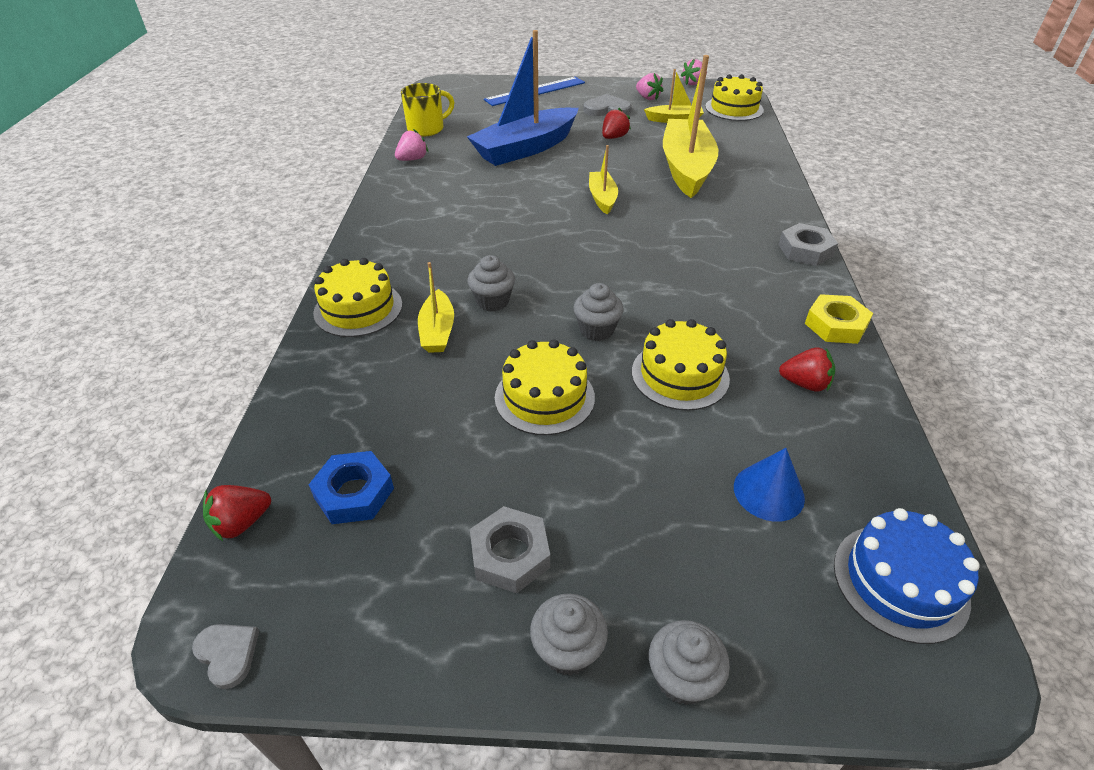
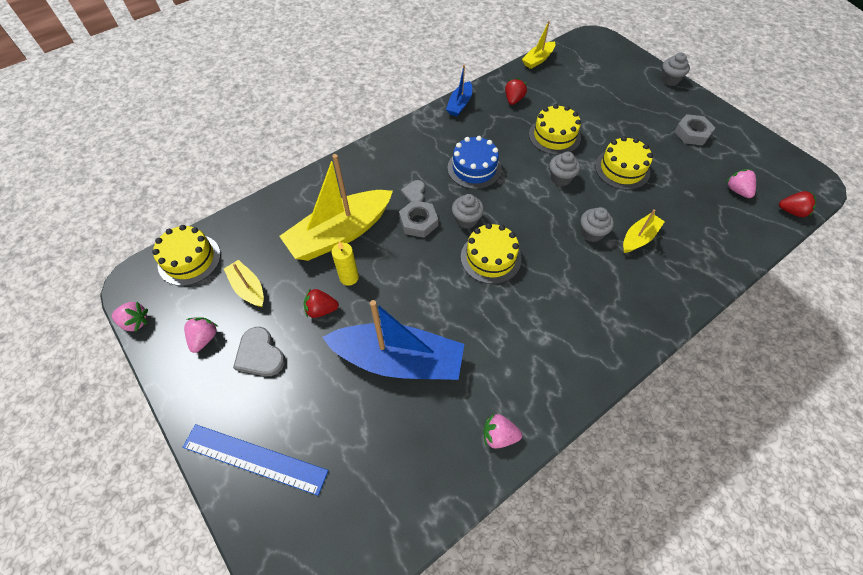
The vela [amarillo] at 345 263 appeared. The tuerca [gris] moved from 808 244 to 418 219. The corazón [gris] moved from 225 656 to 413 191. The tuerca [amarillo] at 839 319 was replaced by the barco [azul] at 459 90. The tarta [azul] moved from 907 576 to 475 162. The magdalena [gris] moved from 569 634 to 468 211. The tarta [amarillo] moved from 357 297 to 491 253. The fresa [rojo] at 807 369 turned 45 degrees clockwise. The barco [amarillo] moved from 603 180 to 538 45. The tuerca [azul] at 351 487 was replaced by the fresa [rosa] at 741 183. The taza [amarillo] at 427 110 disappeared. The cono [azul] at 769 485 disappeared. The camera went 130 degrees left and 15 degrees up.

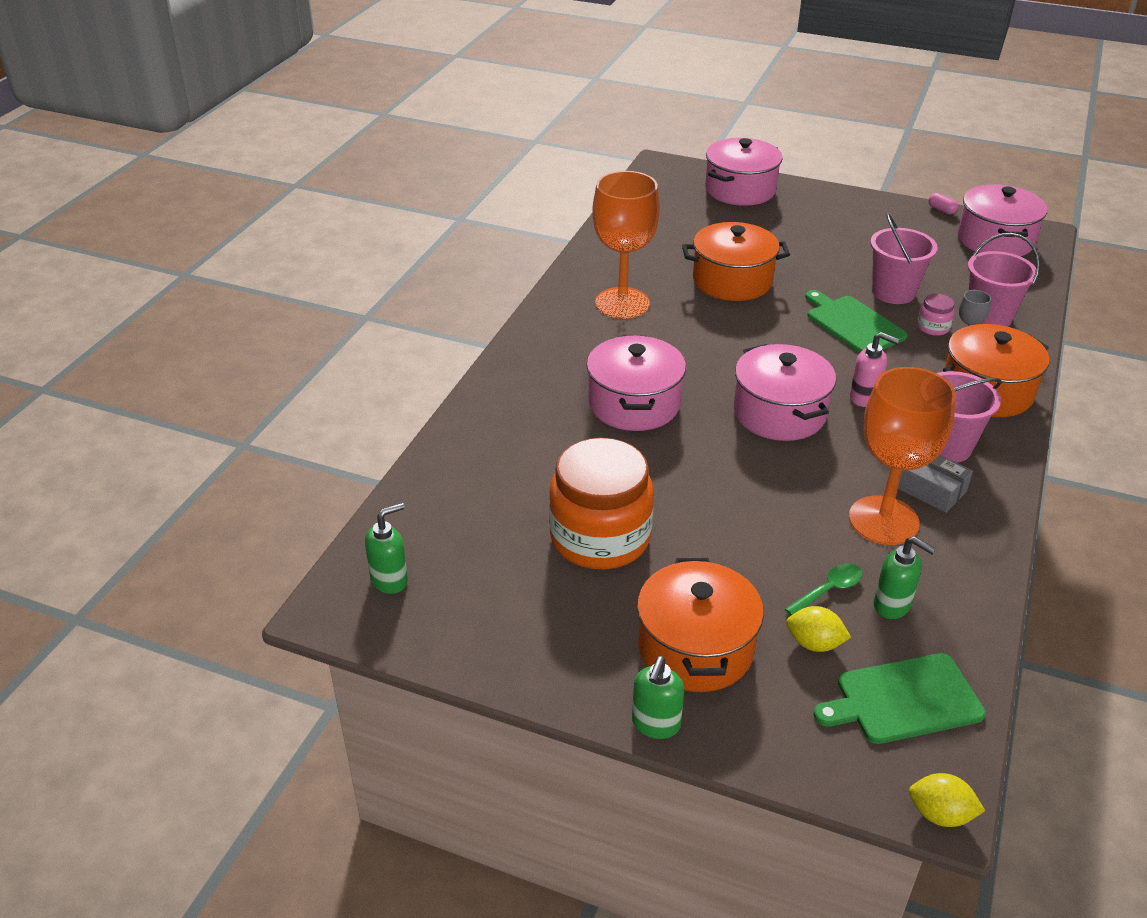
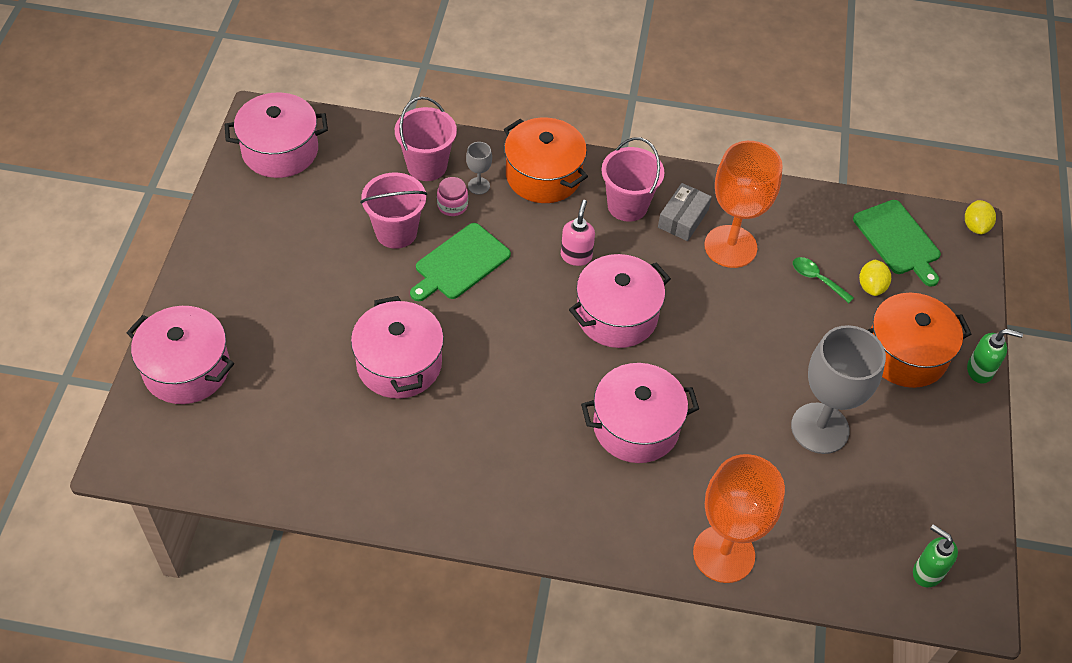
The olla [naranja] at 736 261 became the olla [rosa] at 397 347. The copa [naranja] moved from 626 245 to 739 518. The tarro [naranja] at 601 503 was replaced by the copa [gris] at 838 389. The dispensador de jabón [verde] at 905 577 disappeared. The cápsula [rosa] at 943 203 disappeared. The camera went 105 degrees left and 15 degrees up.

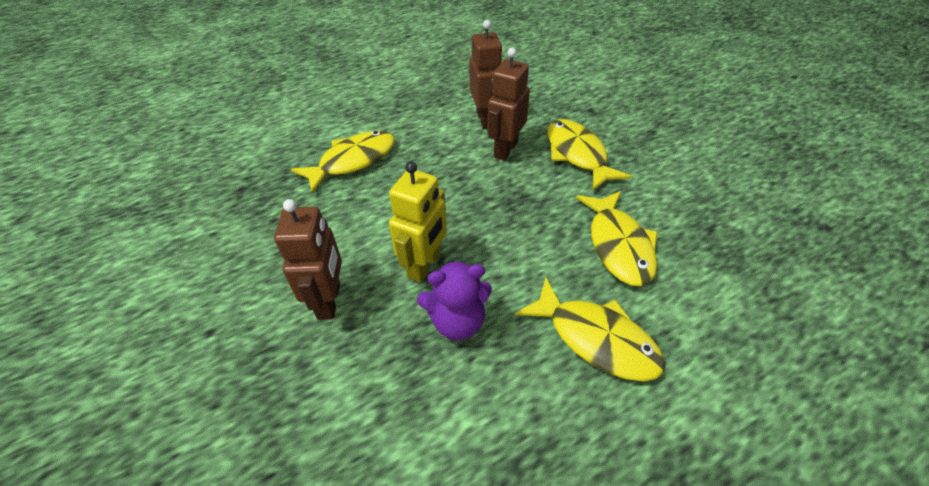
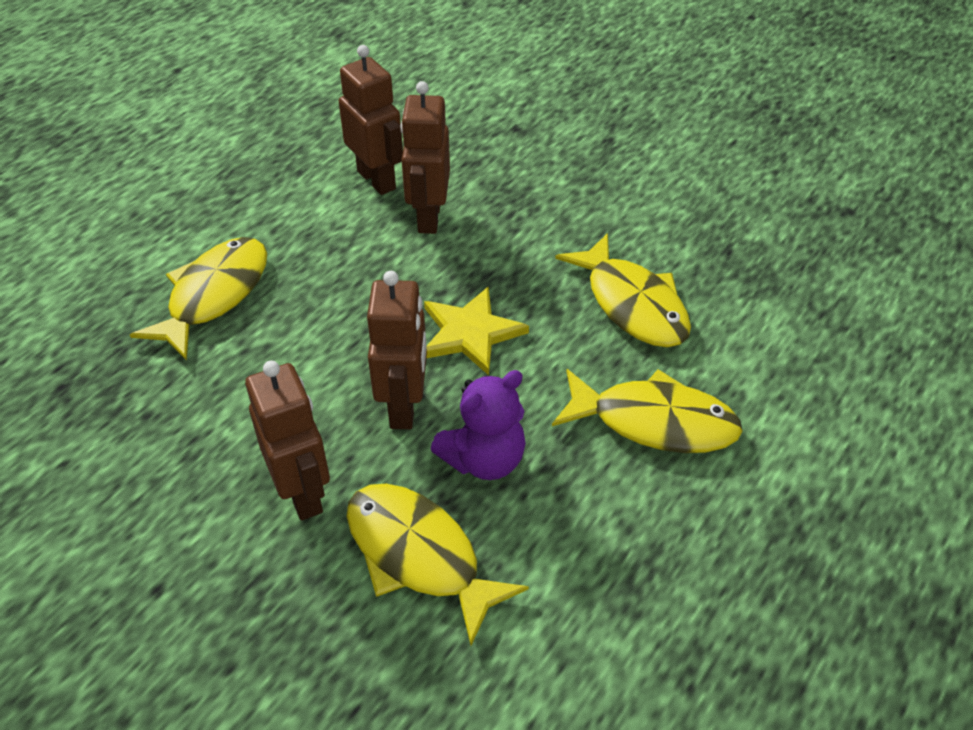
The pez [amarillo] moved from 589 154 to 437 564. The robot [amarillo] at 418 222 became the robot [marrón] at 397 350. The estrella [amarillo] at 476 331 appeared. The camera went 25 degrees left and 0 degrees up.

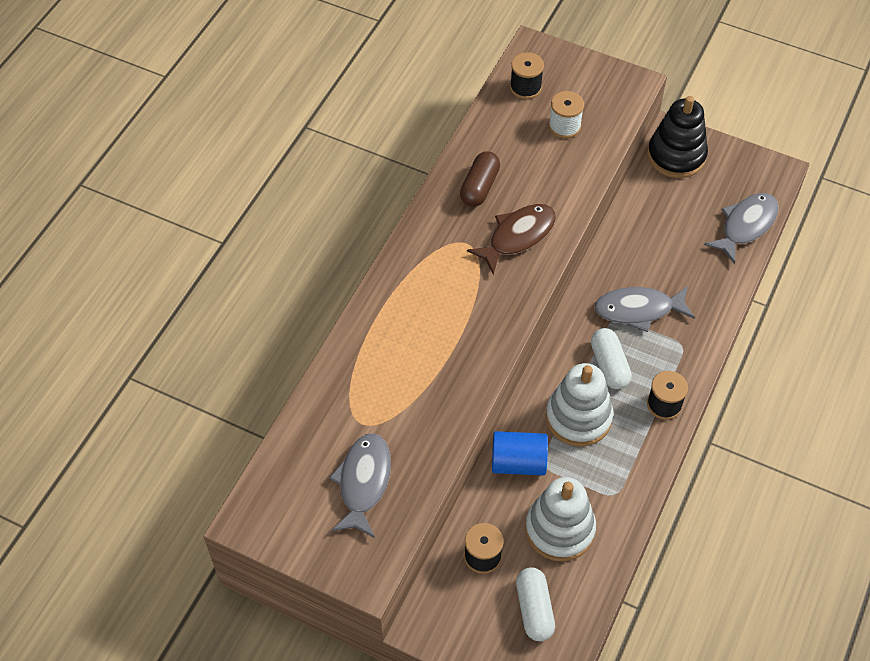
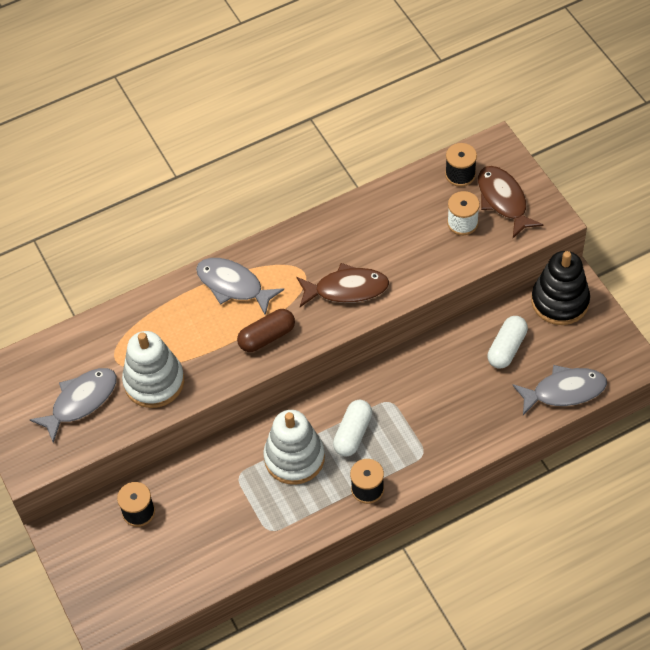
The juguete apilable [blanco] moved from 560 519 to 153 369. The pez [gris] moved from 645 309 to 240 286. The cápsula [marrón] moved from 480 179 to 266 330. The pez [marrón] at 510 202 appeared. The cápsula [blanco] moved from 535 604 to 507 342. The cilindro [azul] at 520 453 disappeared. The camera went 40 degrees right and 0 degrees up.

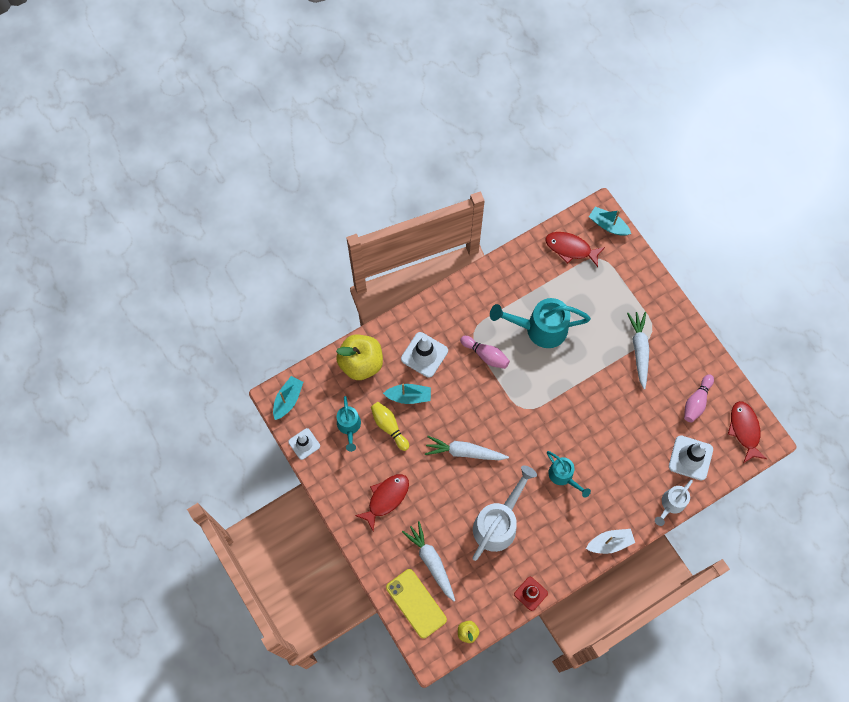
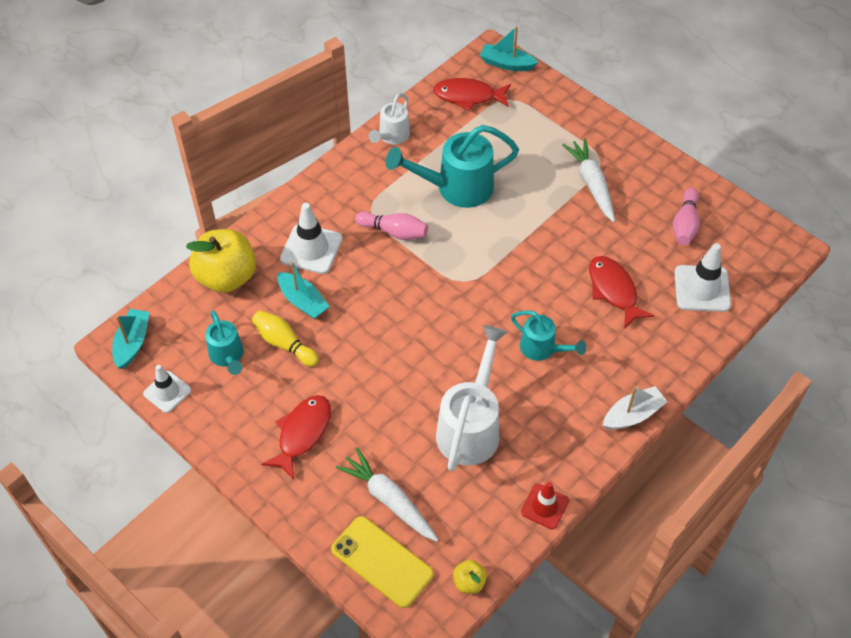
The barco [turquesa] at 407 394 turned 60 degrees clockwise. The regadera [blanco] moved from 674 503 to 389 119. The pez [rojo] moved from 747 432 to 621 292. The zanahoria [blanco] at 467 448 disappeared. The camera went 15 degrees left and 15 degrees down.

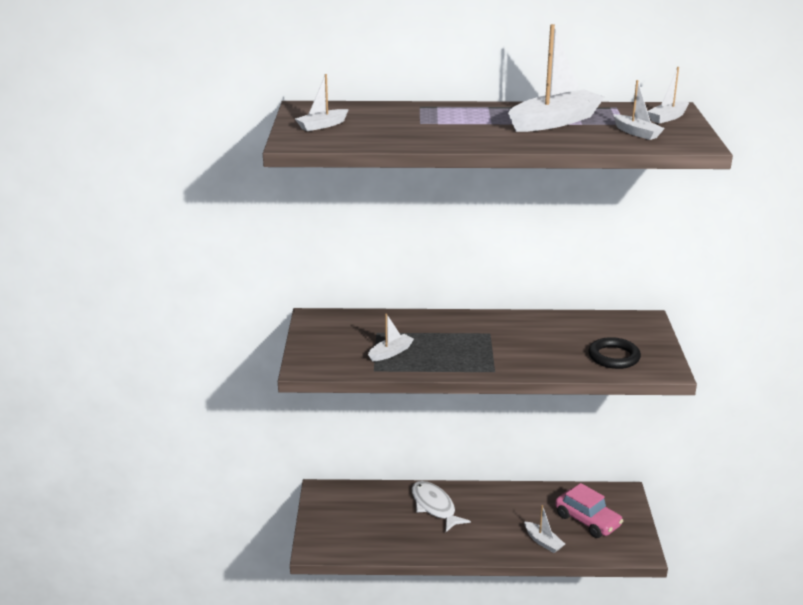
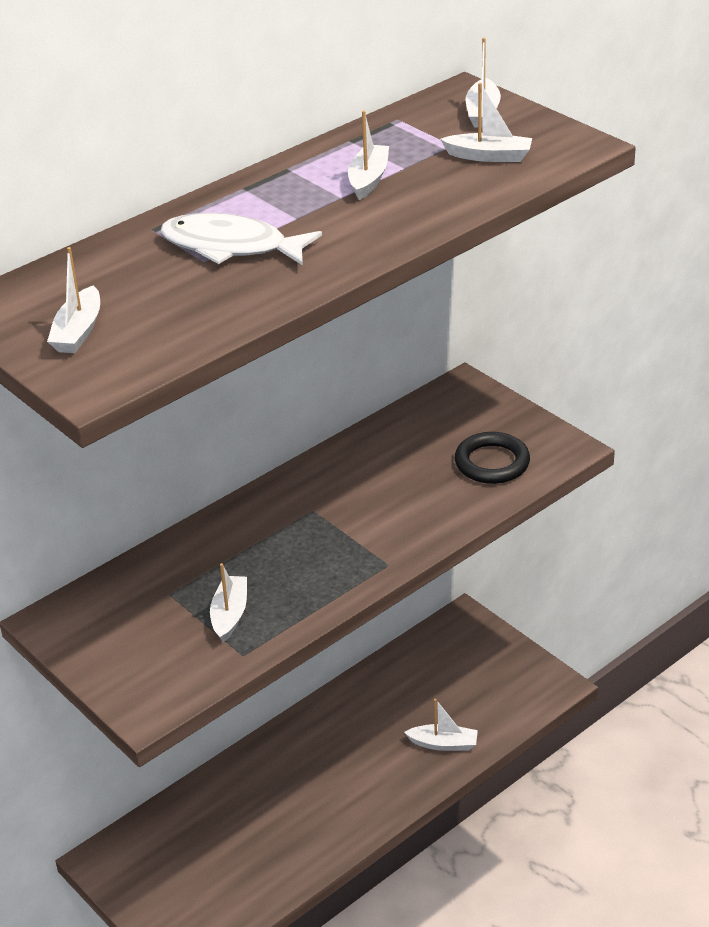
The pez [blanco] moved from 441 506 to 241 239. The barco [blanco] at 556 78 changed to 0.52 times the size. The coche [rosa] at 589 510 disappeared. The camera went 40 degrees left and 10 degrees up.

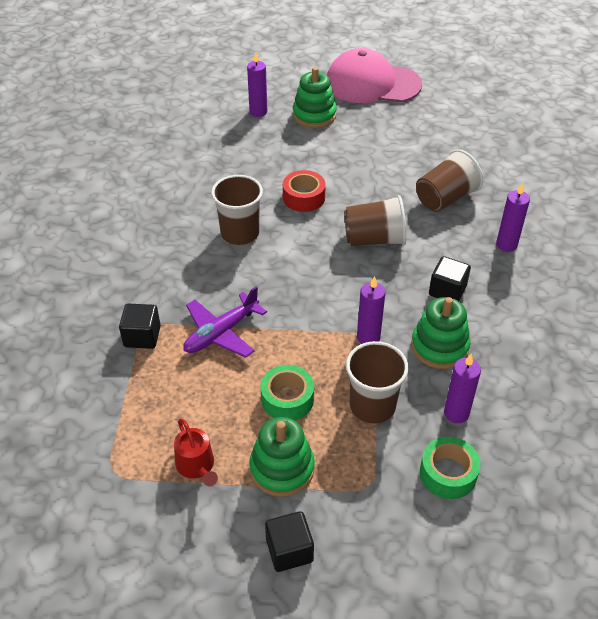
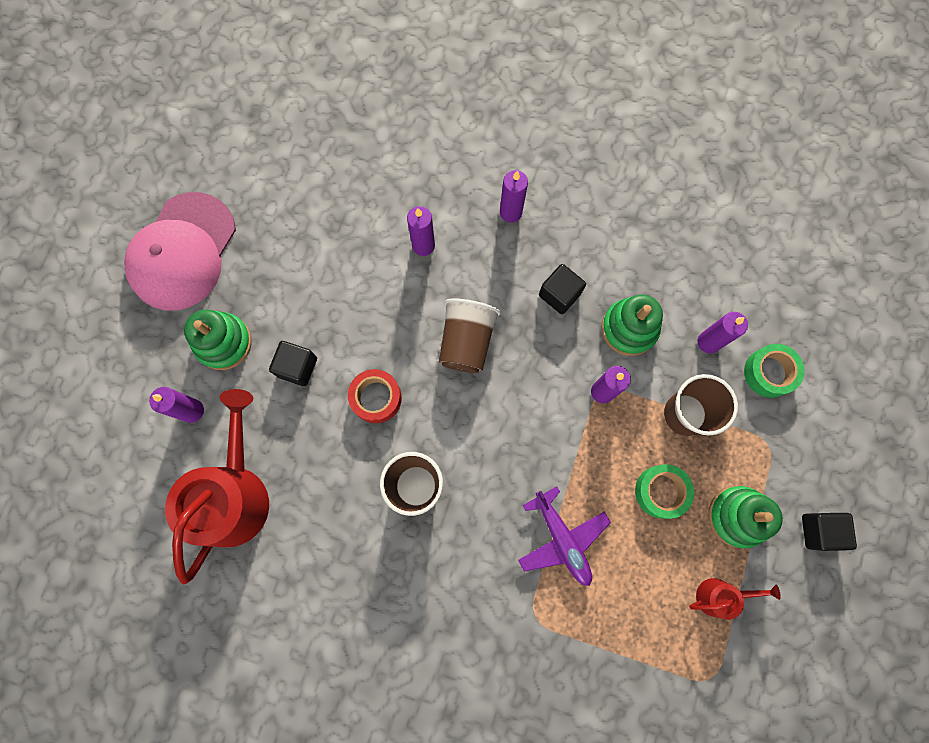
The regadera [rojo] at 217 486 appeared. The cubo [negro] moved from 140 326 to 293 363. The vaso [marrón] at 449 180 was replaced by the vela [morado] at 421 231. The camera went 75 degrees left and 30 degrees up.

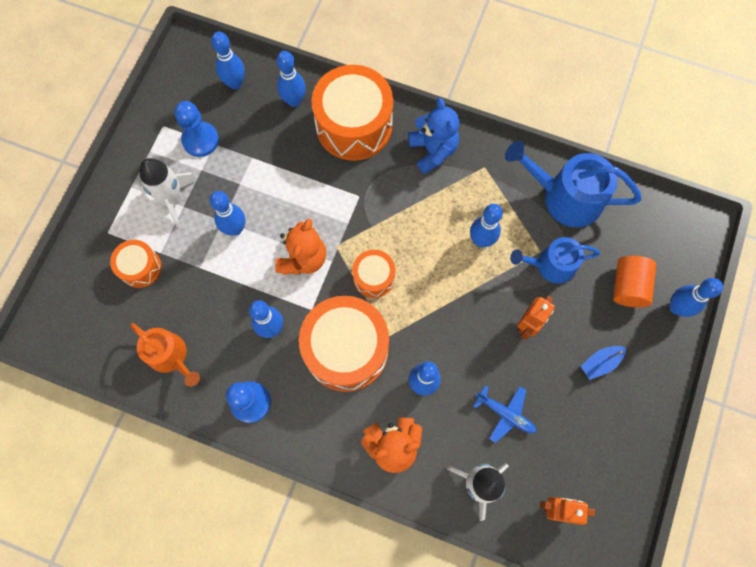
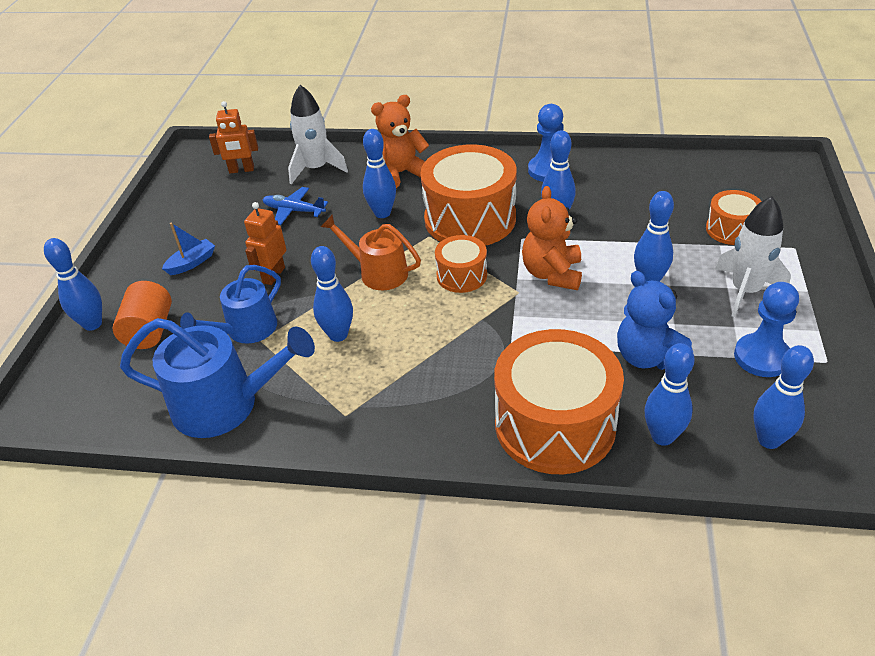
The regadera [azul] at 555 260 turned 150 degrees clockwise. The regadera [naranja] moved from 165 355 to 371 252. The osito [azul] moved from 433 136 to 655 320. The camera went 170 degrees right and 30 degrees down.

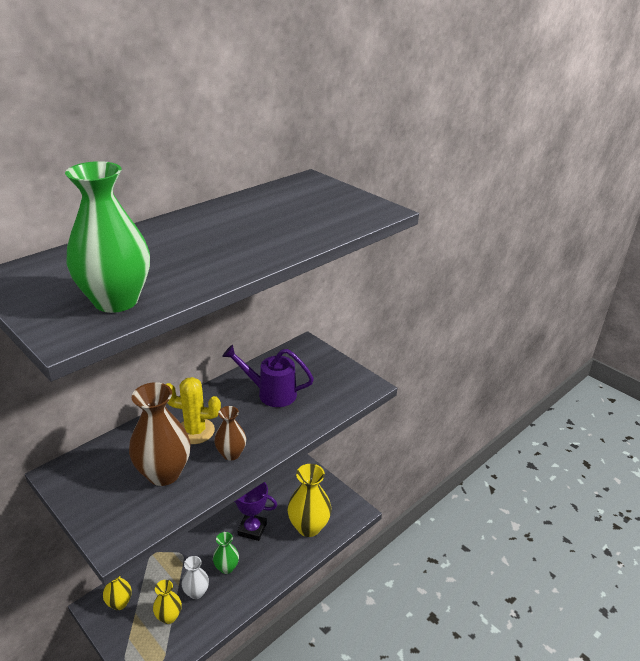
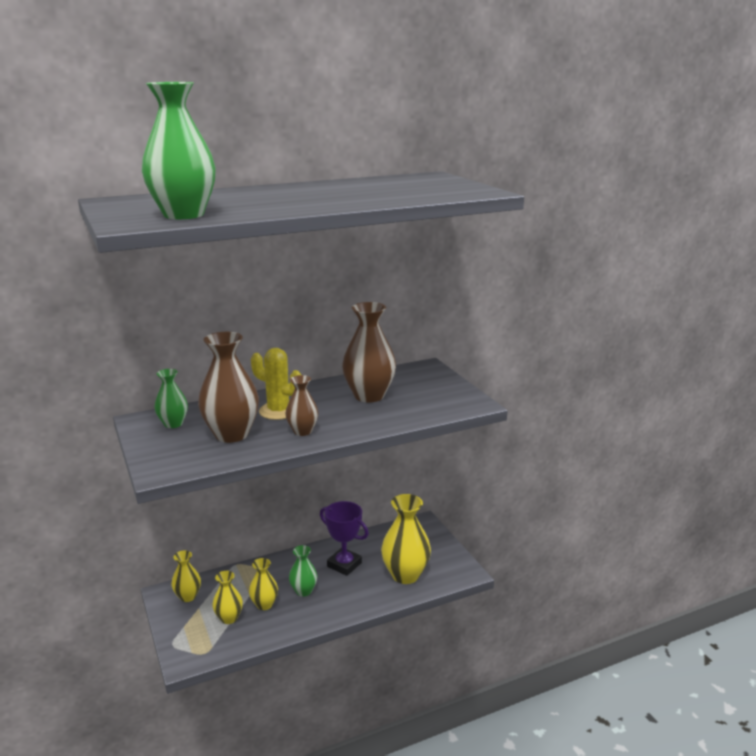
The florero [verde] at 171 398 appeared. The florero [blanco] at 195 577 became the florero [amarillo] at 263 584. The regadera [morado] at 268 376 was replaced by the florero [marrón] at 369 352. The camera went 20 degrees right and 10 degrees down.

